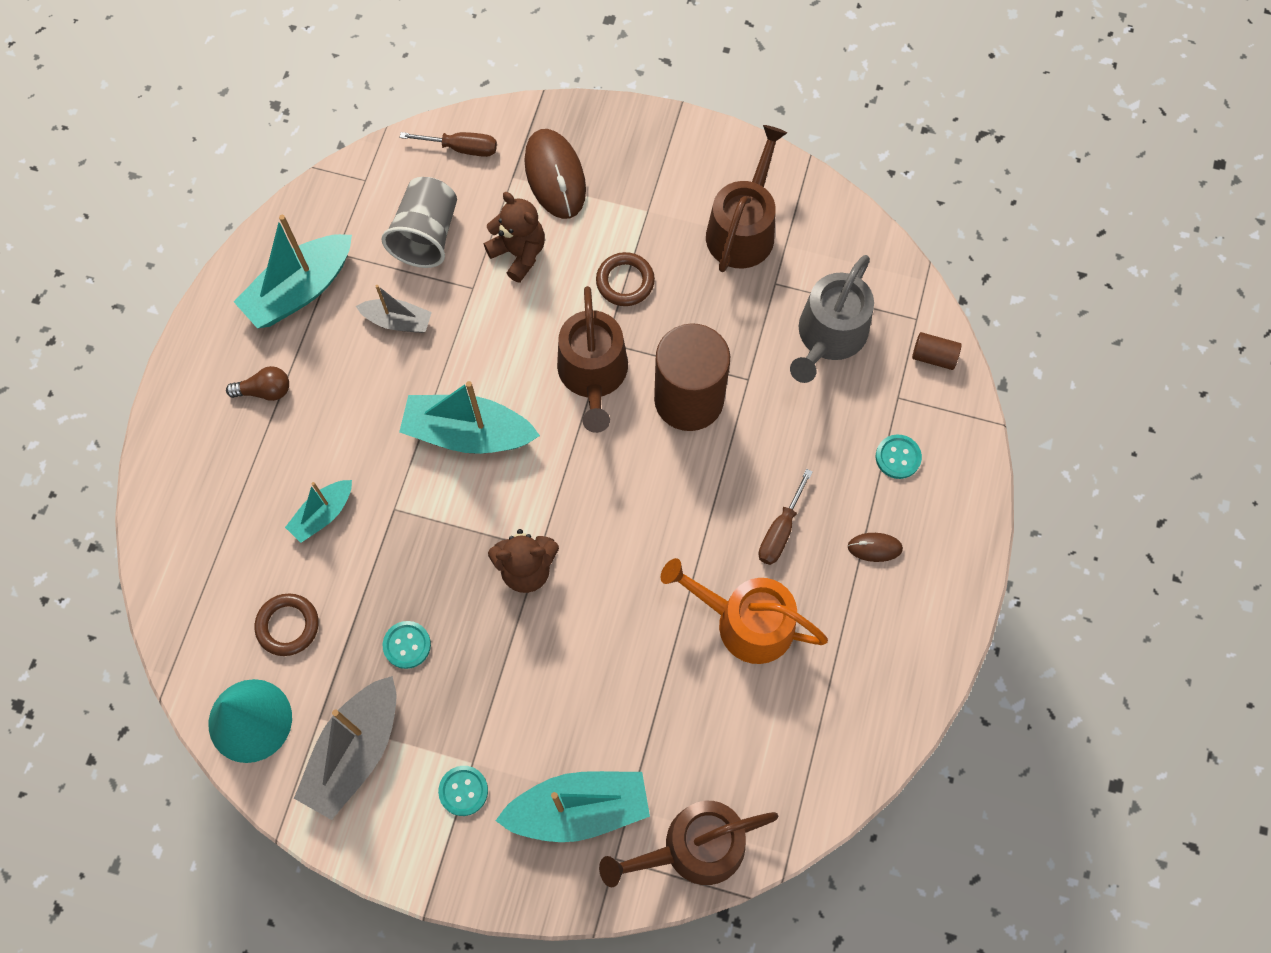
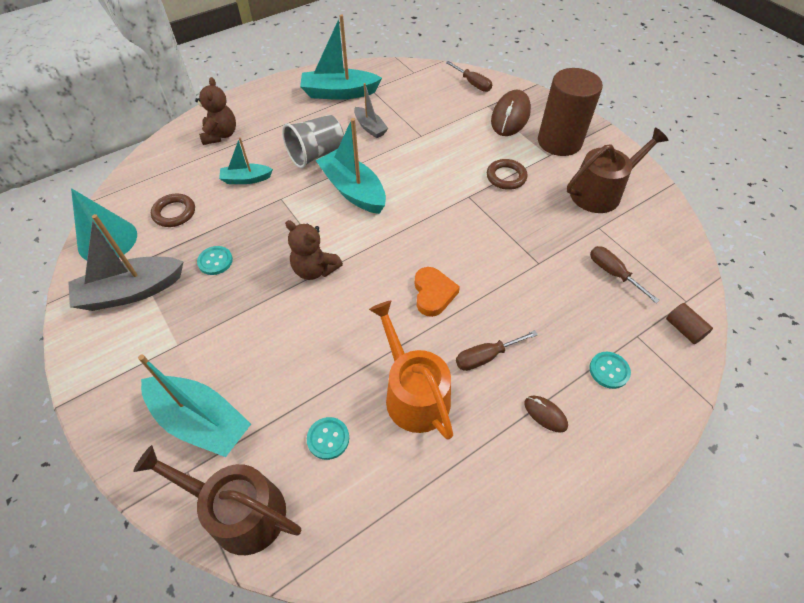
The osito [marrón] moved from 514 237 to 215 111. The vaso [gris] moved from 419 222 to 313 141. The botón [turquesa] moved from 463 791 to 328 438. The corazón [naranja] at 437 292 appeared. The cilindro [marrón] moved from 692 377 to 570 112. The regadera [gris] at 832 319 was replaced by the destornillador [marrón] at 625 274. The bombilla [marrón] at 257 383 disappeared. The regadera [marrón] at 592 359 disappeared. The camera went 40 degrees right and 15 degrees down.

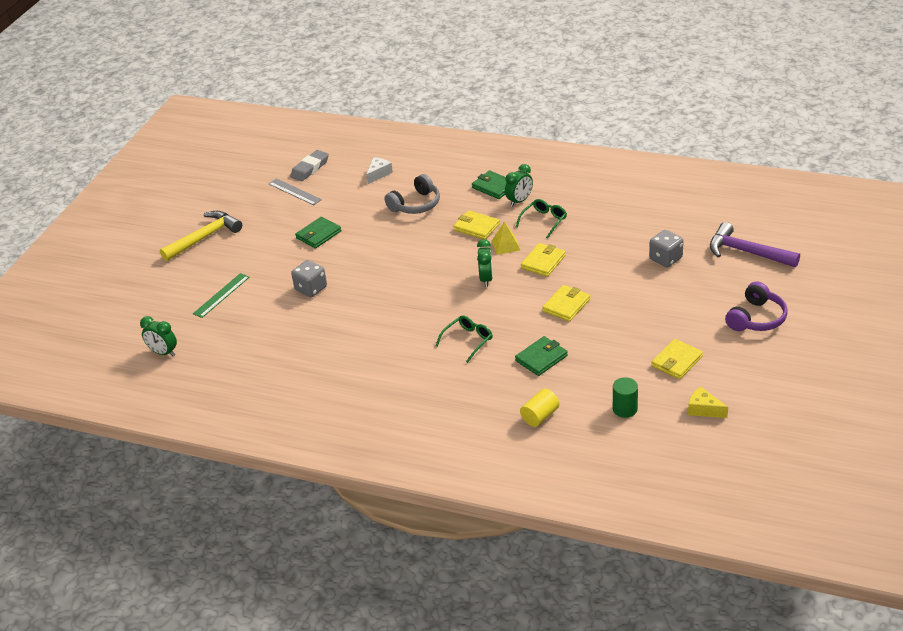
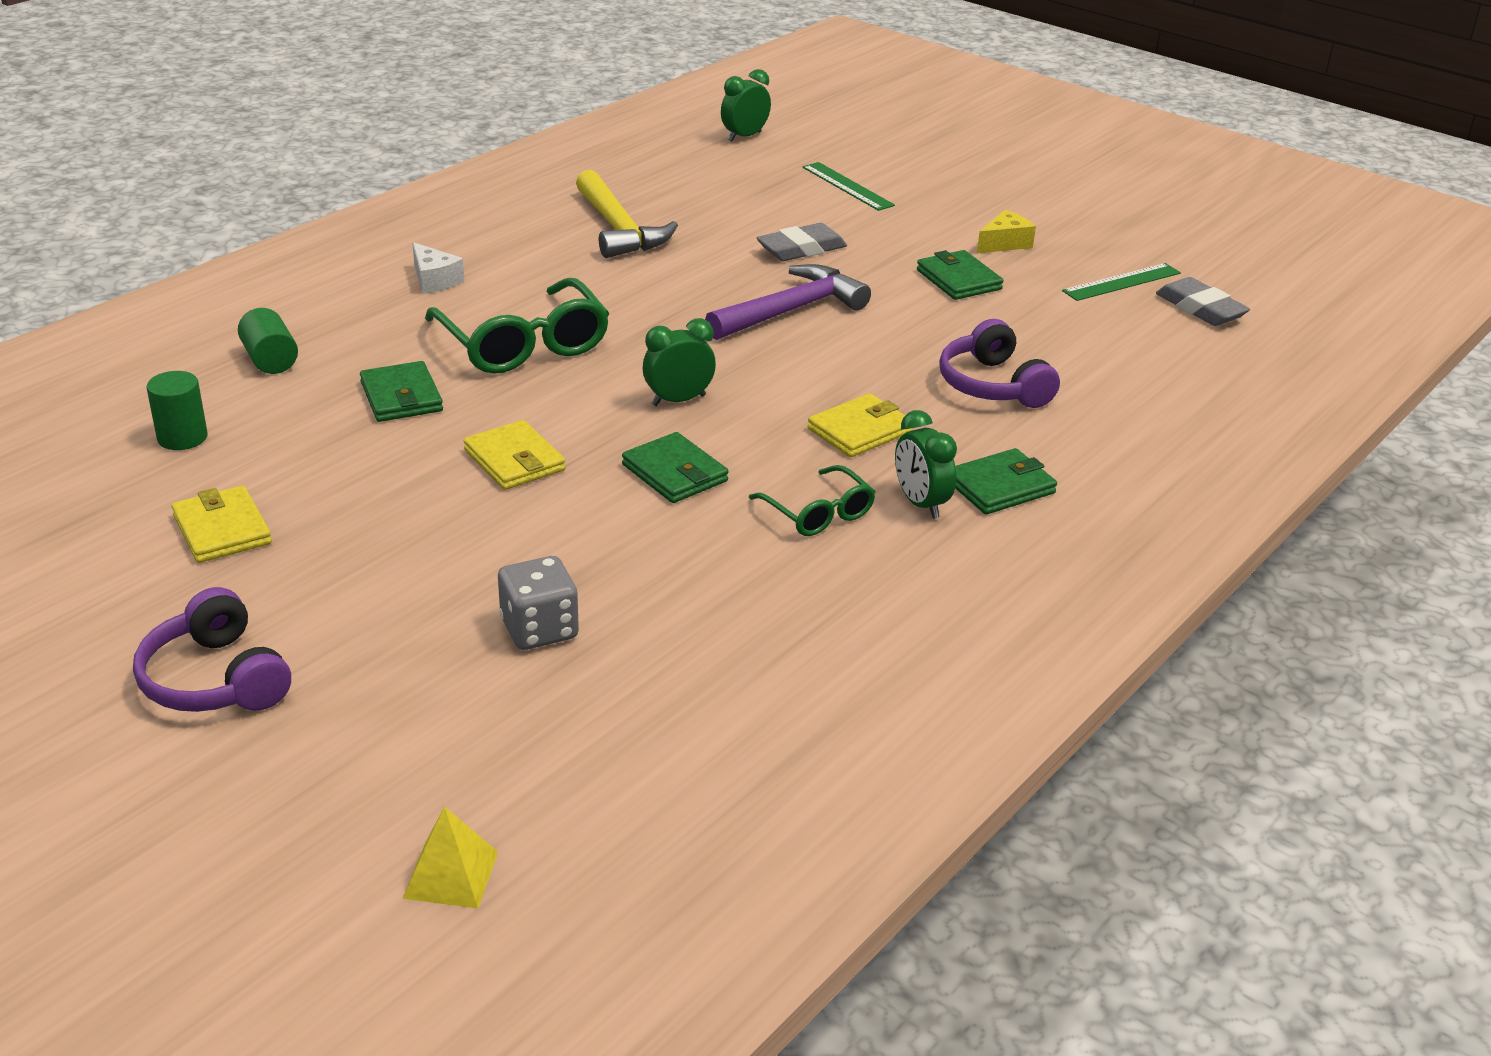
The cilindro [amarillo] at 539 408 became the cilindro [verde] at 268 341. The pirámide [amarillo] moved from 506 238 to 450 858. The queso [blanco] moved from 379 170 to 438 268. The gafas [verde] at 464 339 changed to 1.78 times the size. The martillo [amarillo] moved from 201 236 to 627 214. The cartera [amarillo] at 543 260 became the cartera [verde] at 675 467. The despertador [verde] at 485 263 turned 135 degrees clockwise. The martillo [morado] moved from 755 244 to 788 302. The dado [gris] at 309 278 was replaced by the goma de borrar [gris] at 802 242. The auriculares [gris] at 412 194 became the auriculares [morado] at 999 363. The queso [amarillo] moved from 708 402 to 1006 231. The regla [gris] at 295 191 became the regla [verde] at 1121 282. The camera went 105 degrees right and 5 degrees down.

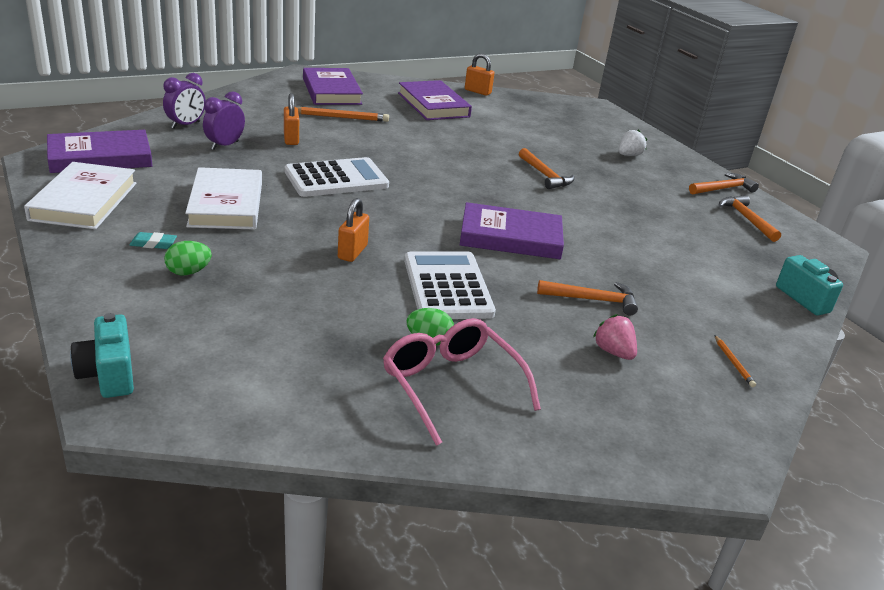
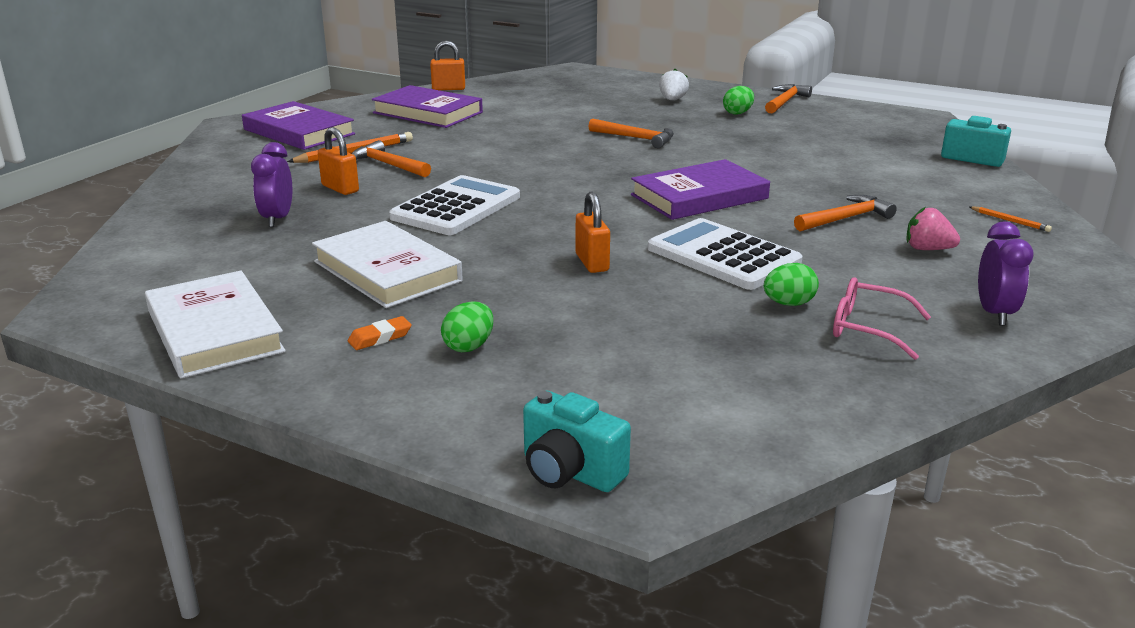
The goma de borrar [turquesa] at 153 240 became the goma de borrar [naranja] at 380 333. The martillo [naranja] moved from 750 218 to 391 158. The huevo [verde] at 738 100 appeared. The gafas [rosa] at 462 382 changed to 0.66 times the size. The despertador [morado] moved from 184 100 to 1006 274. The libro [morado] at 99 151 disappeared. The camera went 30 degrees left and 5 degrees down.

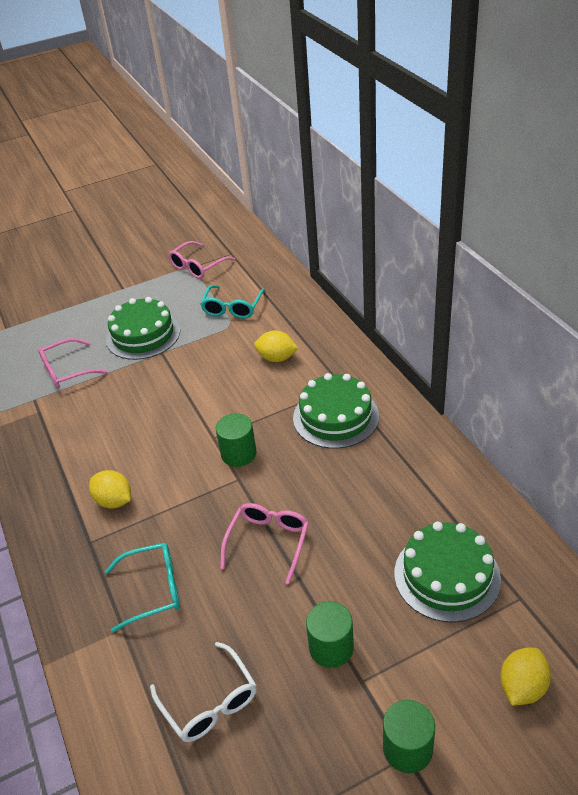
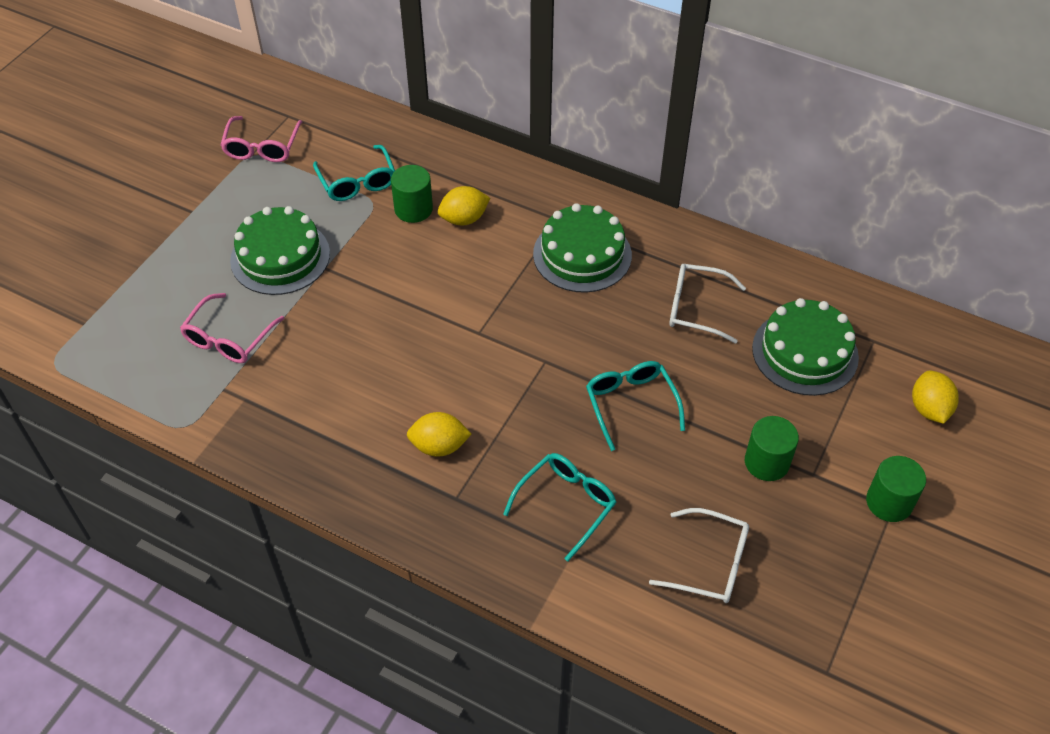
The cilindro [verde] moved from 236 440 to 412 194. The gafas [rosa] at 264 543 became the gafas [turquesa] at 635 406. The gafas [blanco] at 707 303 appeared. The camera went 40 degrees left and 10 degrees up.

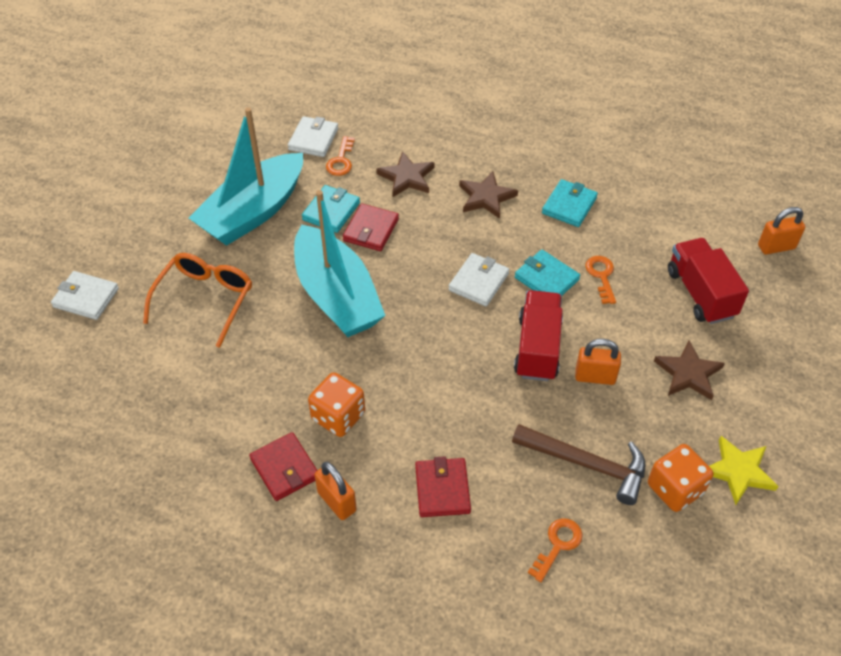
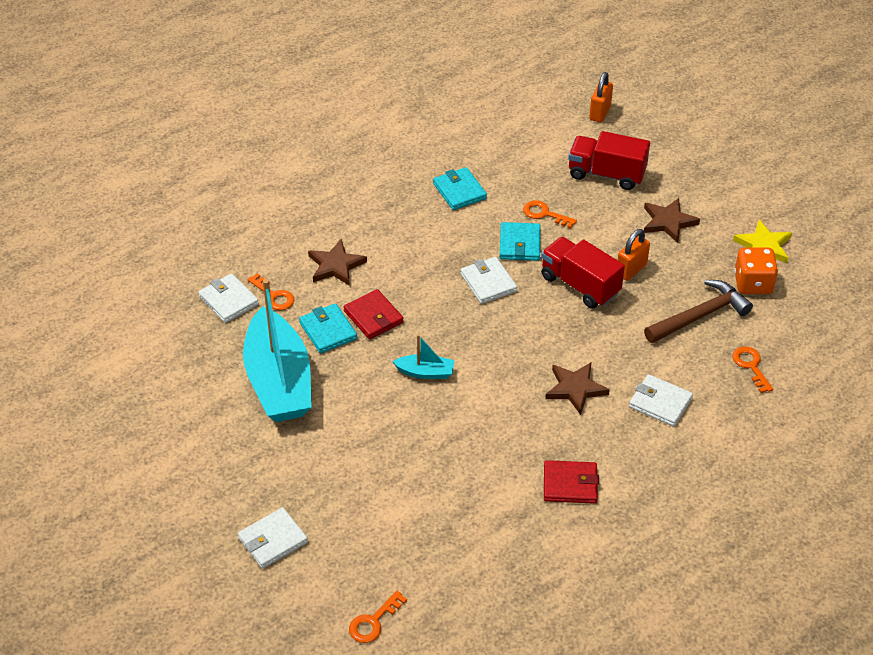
The llave [naranja] at 378 616 appeared. The barco [turquesa] at 339 263 changed to 0.43 times the size. The cartera [turquesa] at 547 272 turned 75 degrees counterclockwise. The estrella [marrón] moved from 488 195 to 577 388. The cartera [rojo] at 443 486 became the cartera [blanco] at 661 400. The gafas [naranja] at 197 300 disappeared. The dado [naranja] at 336 404 disappeared. The candado [naranja] at 336 491 disappeared. The camera went 55 degrees left and 5 degrees down.

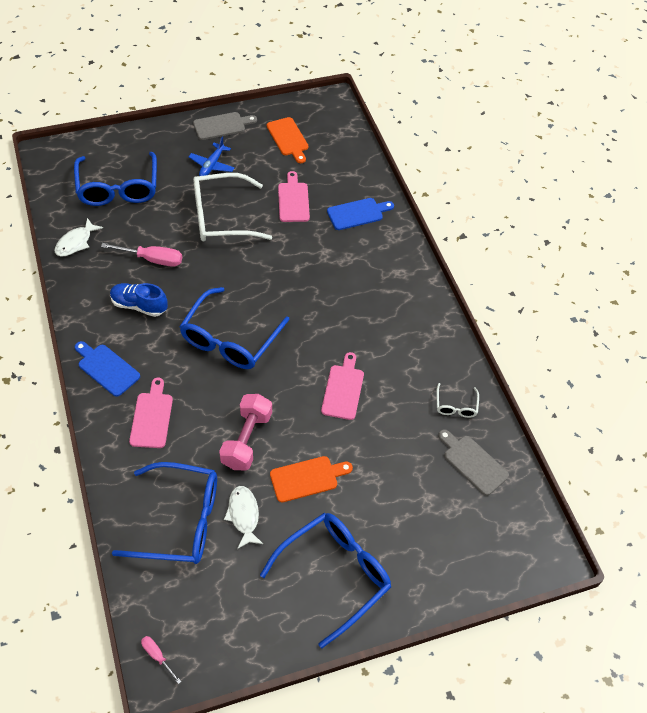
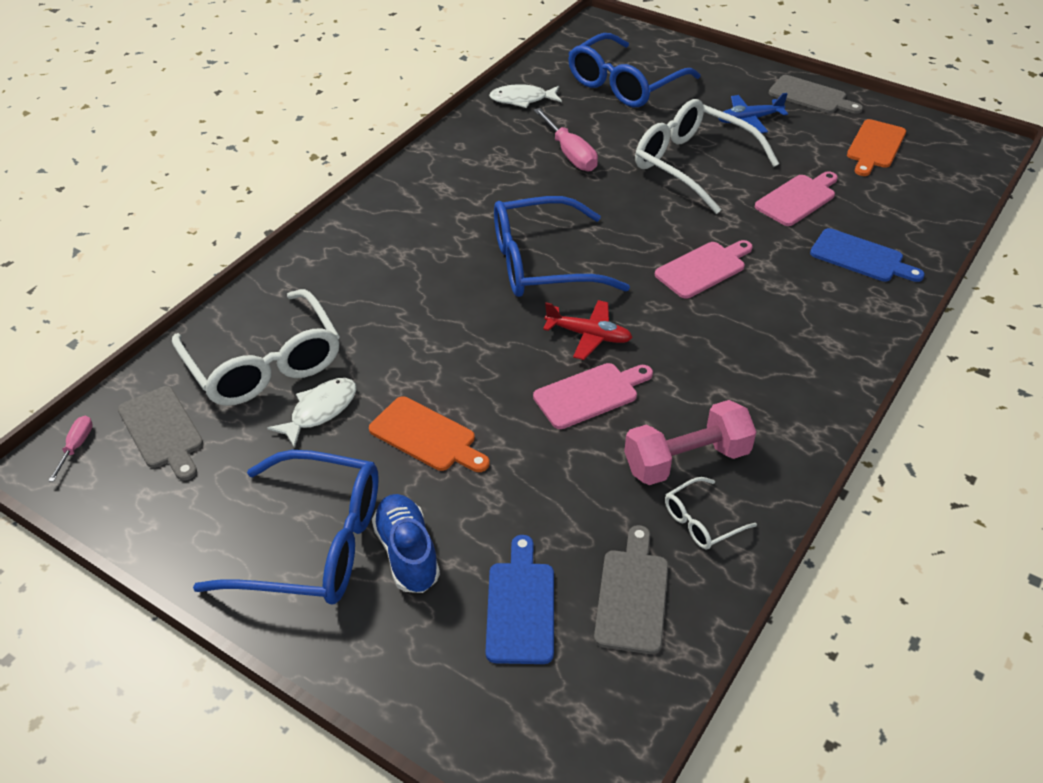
The tabla de cortar [gris] at 160 433 appeared. The gafas [azul] at 164 513 became the gafas [blanco] at 256 347. The zapato [azul] moved from 139 300 to 406 543. The tabla de cortar [azul] moved from 107 369 to 519 599. The avión [rojo] at 588 330 appeared. The mancuerna [rosa] moved from 245 432 to 690 442. The tabla de cortar [rosa] moved from 151 412 to 704 269. The camera went 55 degrees right and 10 degrees down.

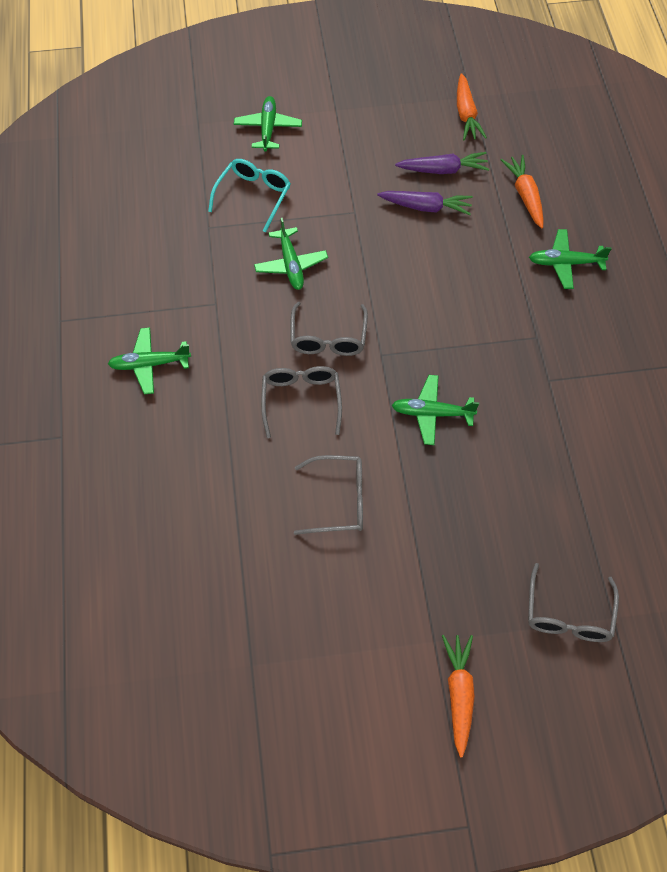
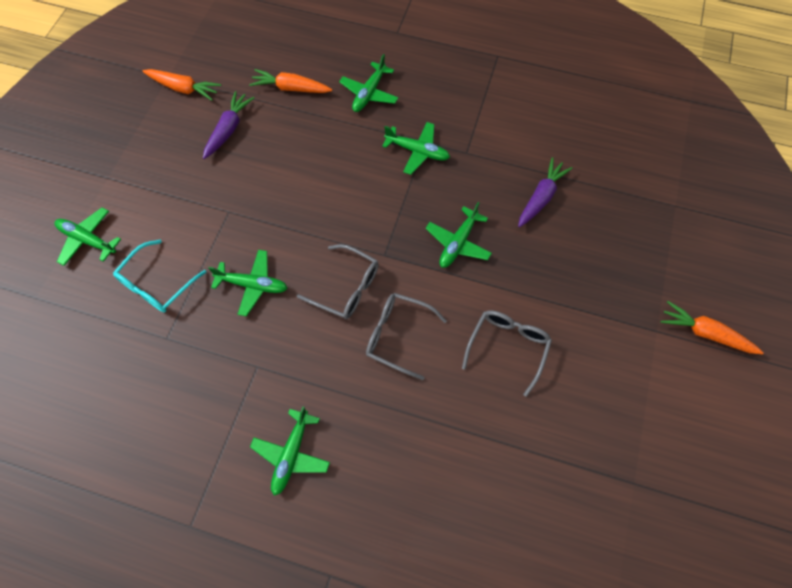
The gafas [turquesa] at 249 195 turned 105 degrees counterclockwise. The avión [verde] at 416 148 appeared. The zanahoria [morado] moved from 425 203 to 545 192. The gafas [gris] at 573 602 disappeared. The camera went 65 degrees left and 5 degrees up.

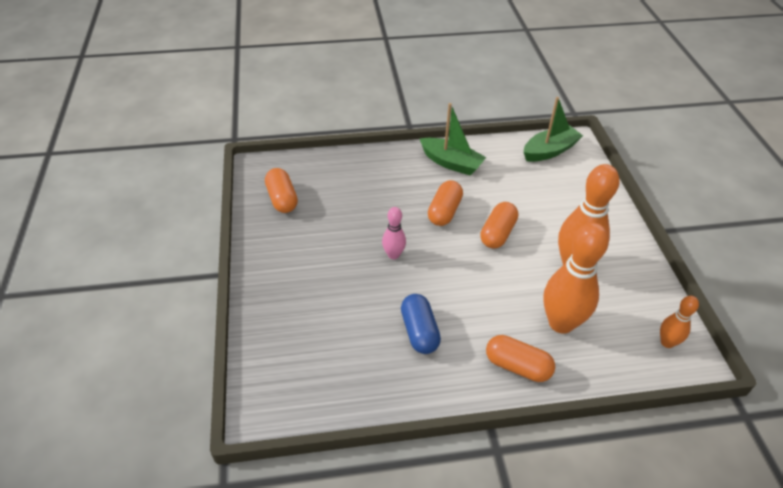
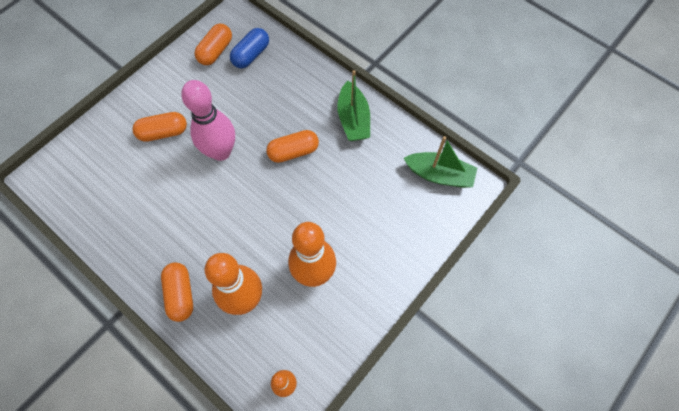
The cápsula [naranja] moved from 499 225 to 160 127. The bolo [rosa] at 394 233 changed to 1.96 times the size. The cápsula [azul] moved from 421 324 to 249 48. The camera went 50 degrees right and 20 degrees up.

